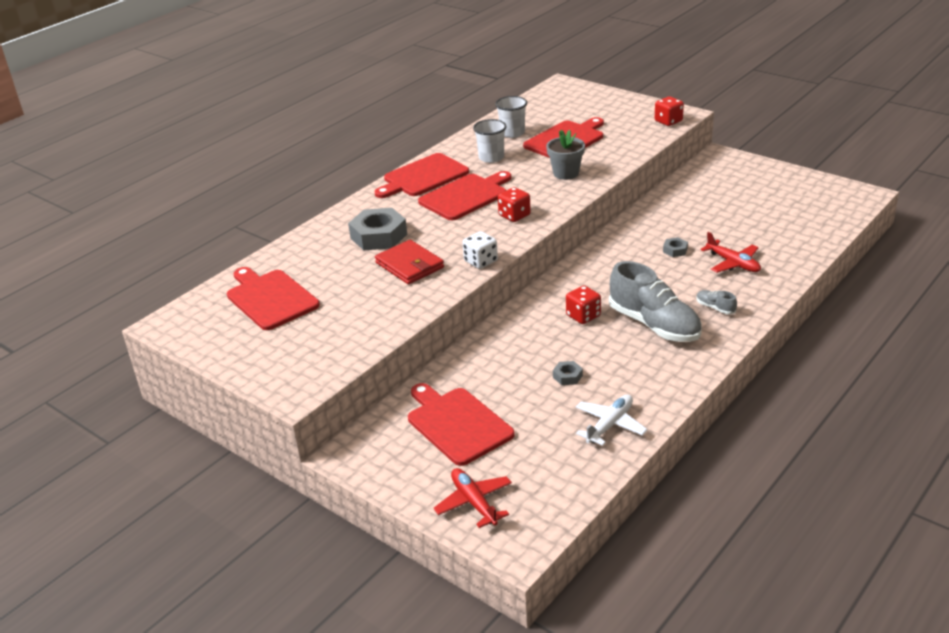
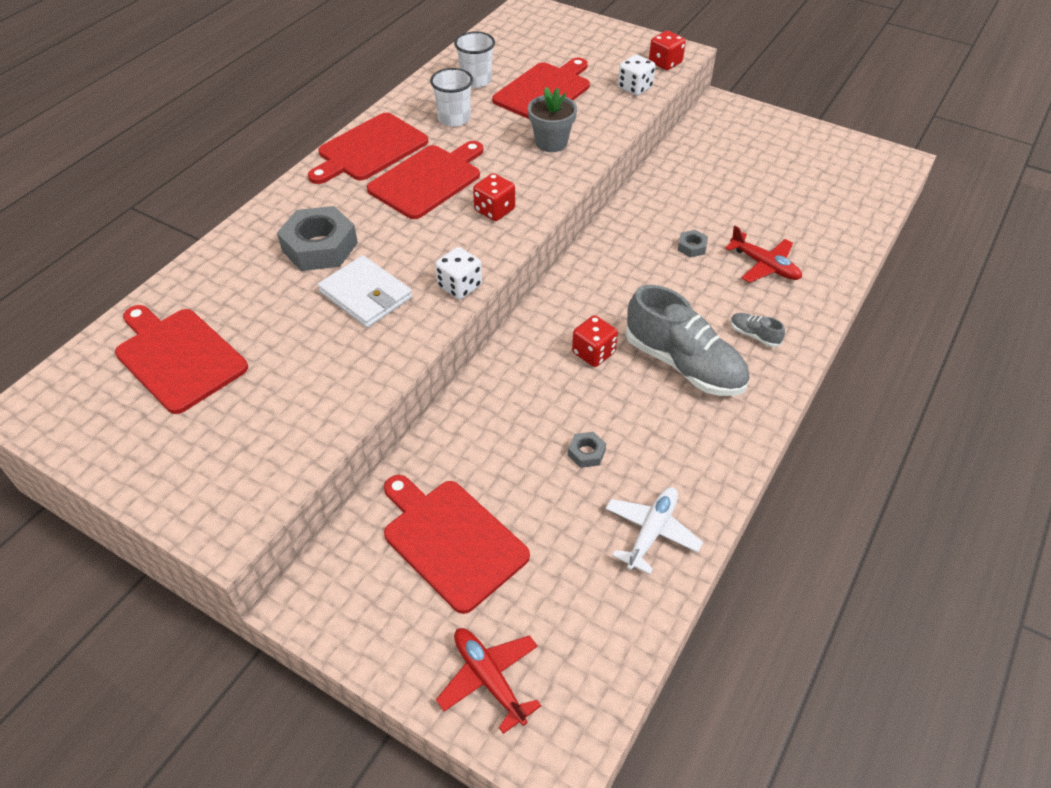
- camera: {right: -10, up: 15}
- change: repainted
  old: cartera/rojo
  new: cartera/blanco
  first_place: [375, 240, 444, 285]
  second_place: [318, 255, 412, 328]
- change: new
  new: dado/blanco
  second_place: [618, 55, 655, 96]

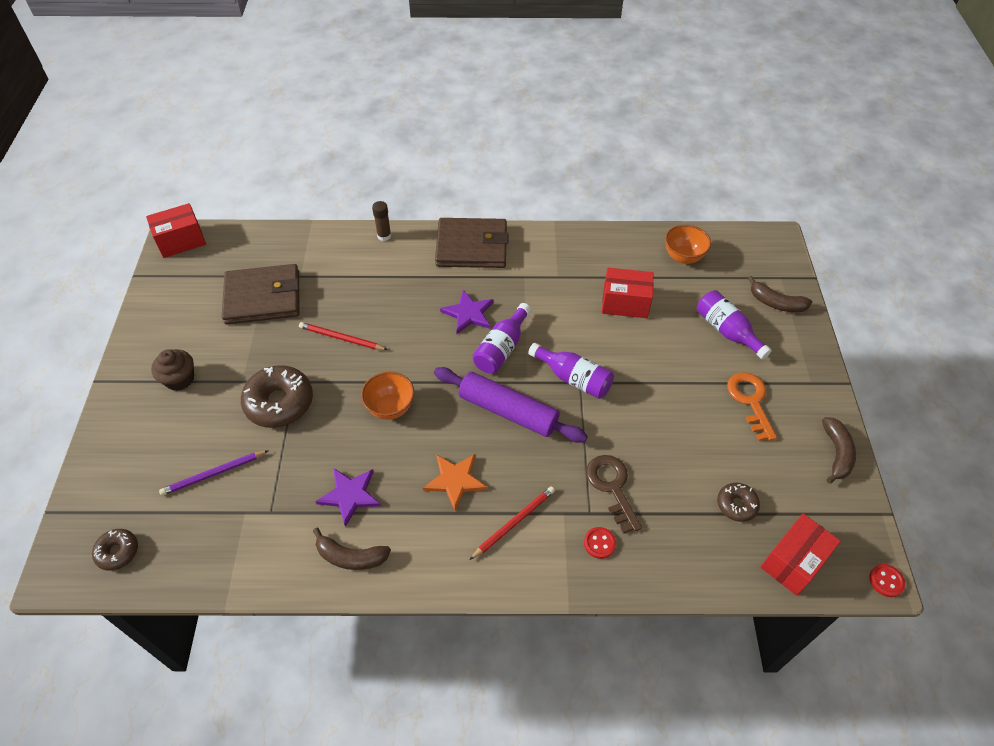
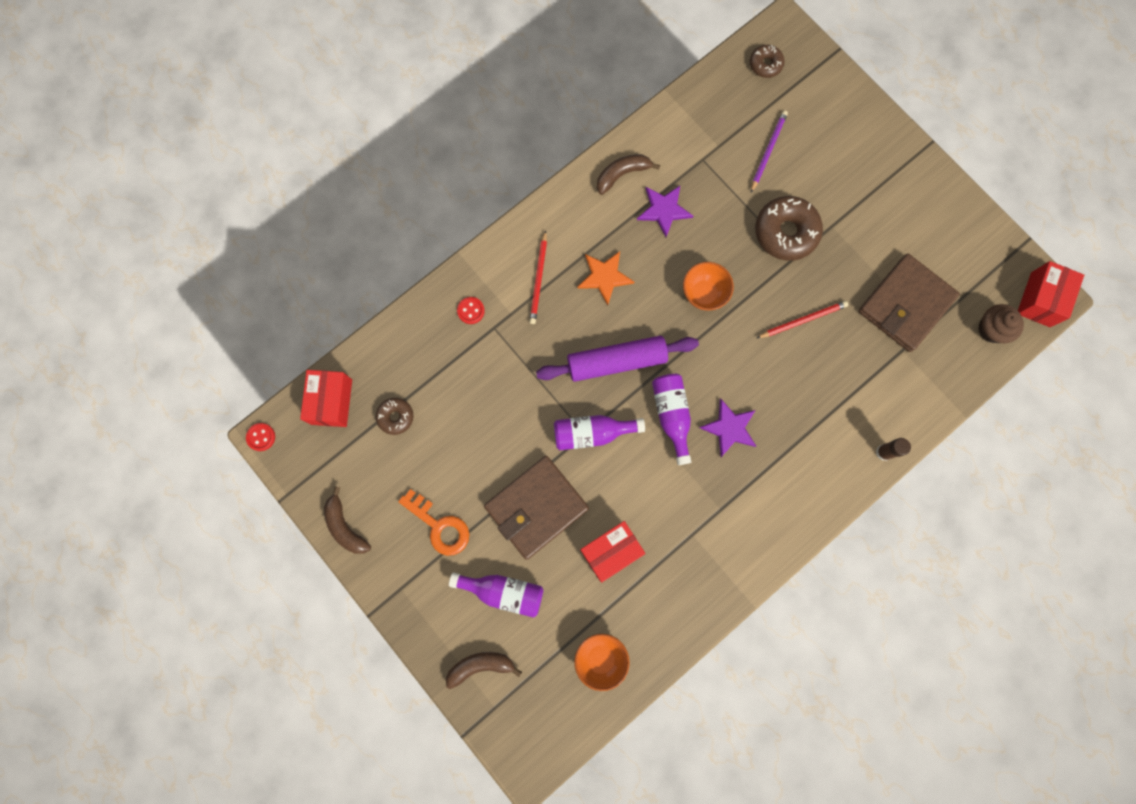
- camera: {right: 140, up: 25}
- change: shifted
  old: magdalena/marrón
  first_place: [151, 349, 194, 391]
  second_place: [978, 304, 1024, 343]
- change: shifted
  old: cartera/marrón
  first_place: [435, 218, 509, 268]
  second_place: [484, 456, 589, 560]
- change: gone
  old: llave/marrón
  first_place: [586, 455, 642, 534]

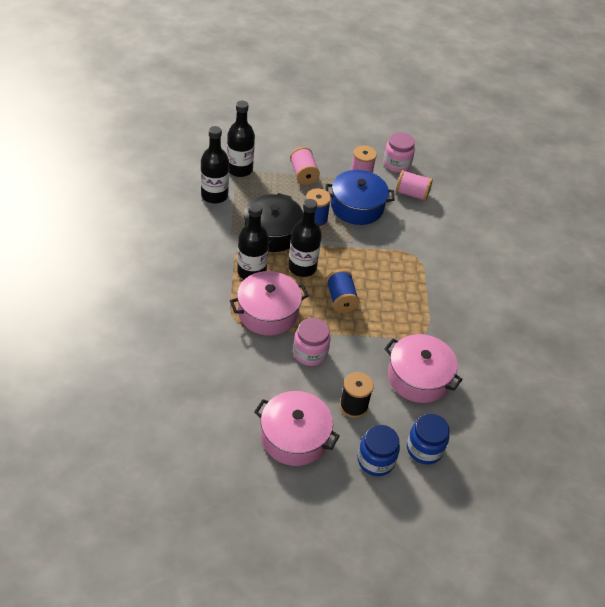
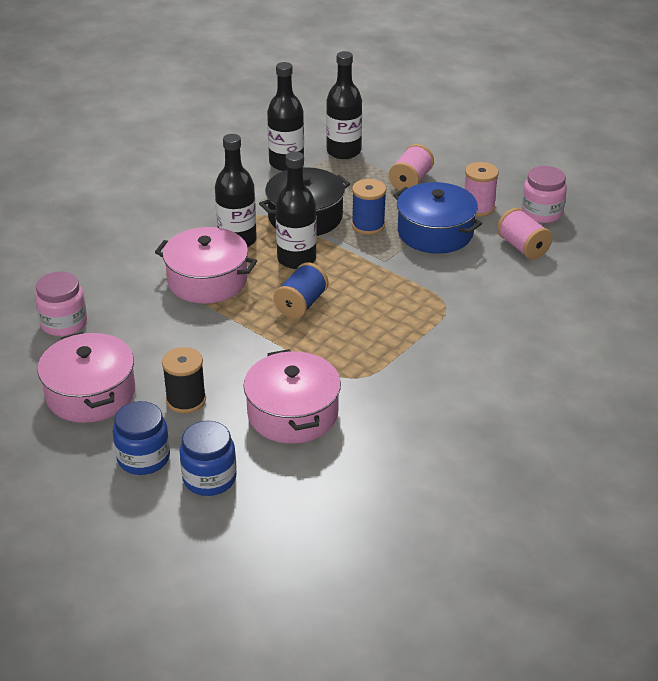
- camera: {right: 45, up: -10}
- change: shifted
  old: tarro/rosa
  first_place: [293, 318, 331, 366]
  second_place: [35, 272, 87, 336]

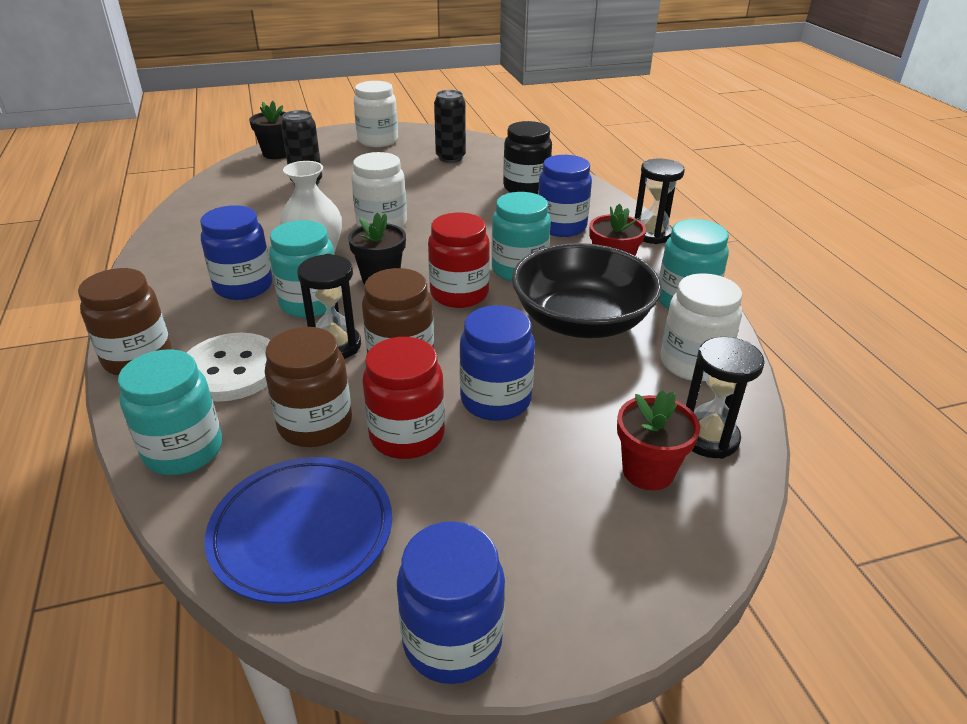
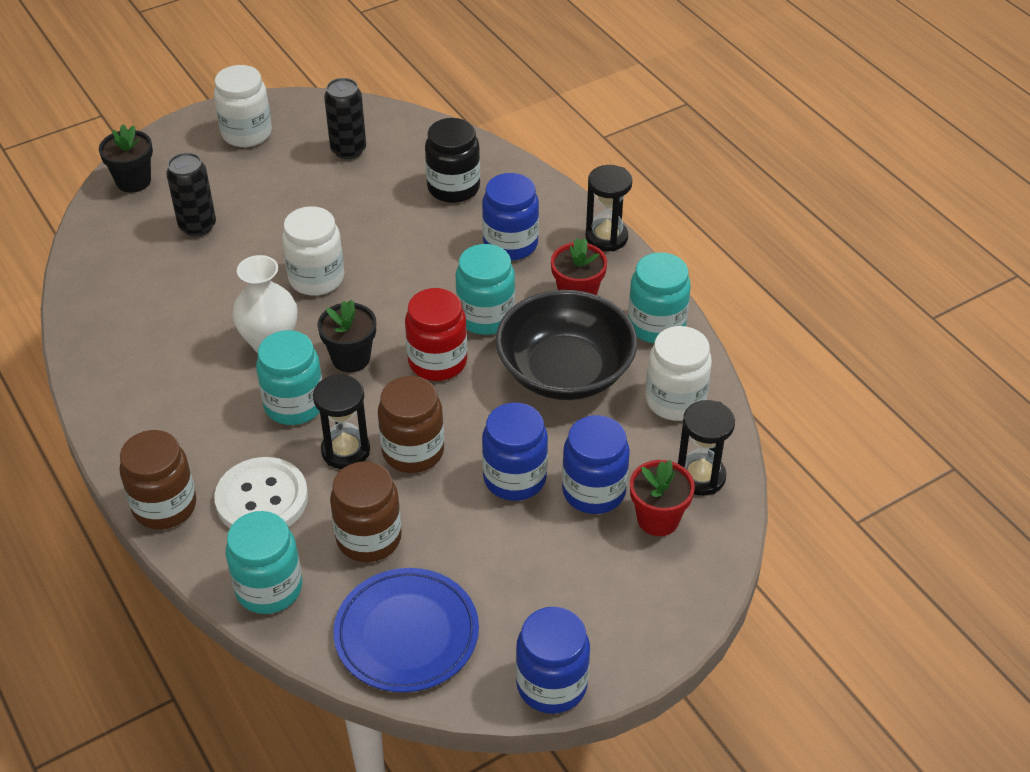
- camera: {right: -15, up: 10}
- change: shifted
  old: tarro/azul
  first_place: [200, 205, 273, 300]
  second_place: [562, 415, 630, 514]
- change: gone
  old: tarro/rojo
  first_place: [362, 337, 445, 459]

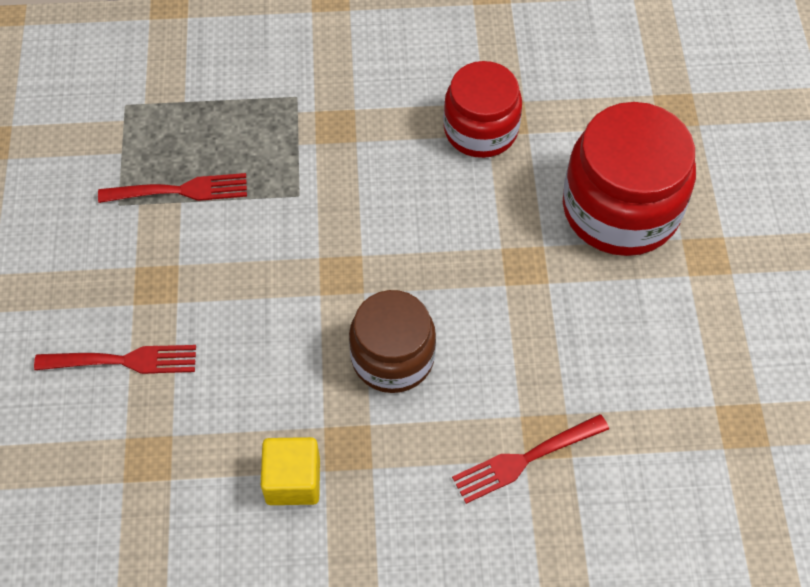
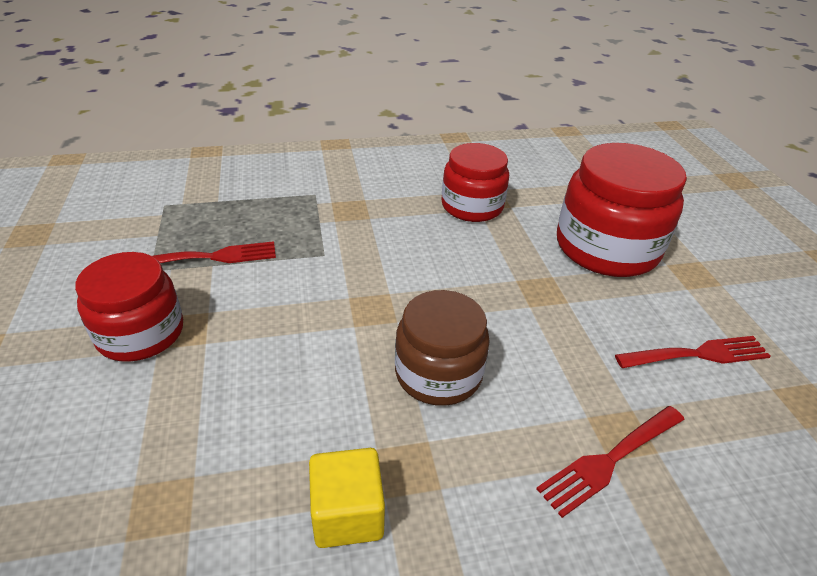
- camera: {right: -10, up: -20}
- change: shifted
  old: tenedor/rojo
  first_place: [34, 345, 196, 374]
  second_place: [615, 336, 771, 368]
- change: new
  new: tarro/rojo
  second_place: [75, 252, 183, 362]

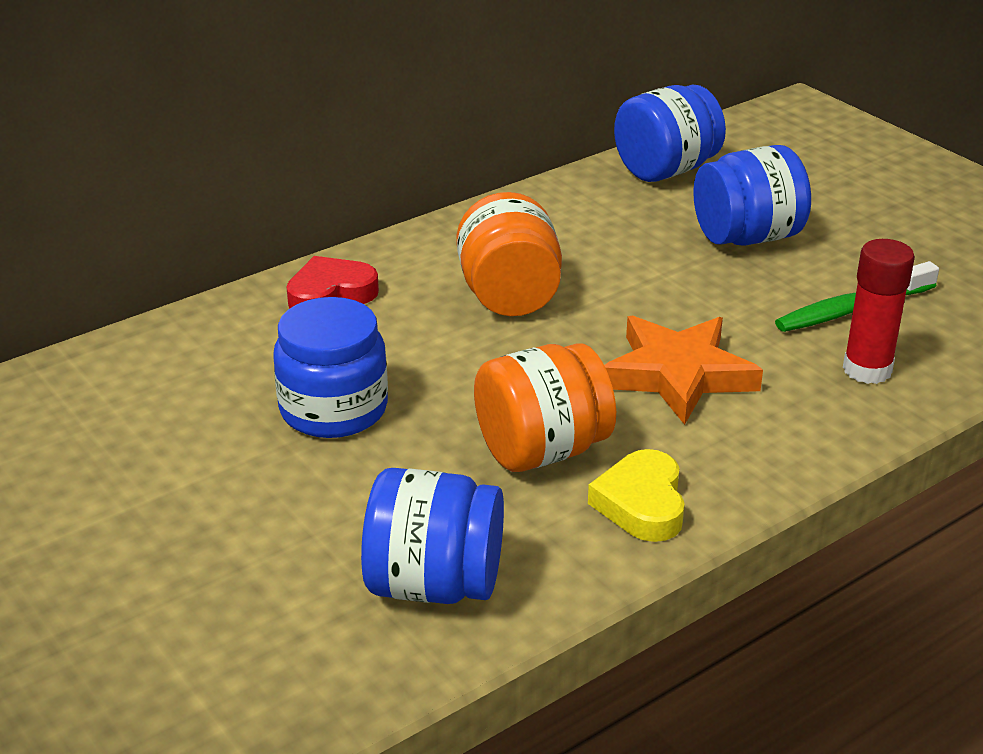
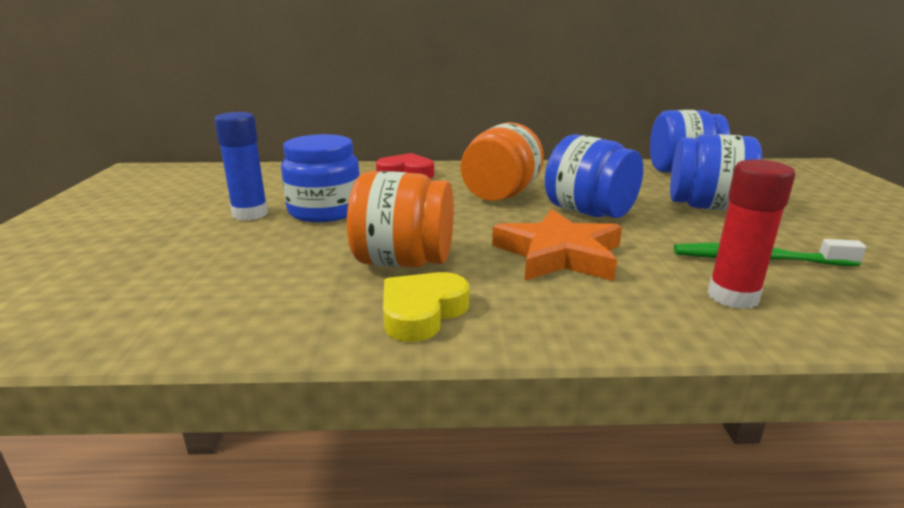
- camera: {right: 35, up: -10}
- change: shifted
  old: tarro/azul
  first_place: [361, 468, 504, 604]
  second_place: [545, 134, 643, 218]
- change: new
  new: barra de pegamento/azul
  second_place: [214, 112, 268, 220]

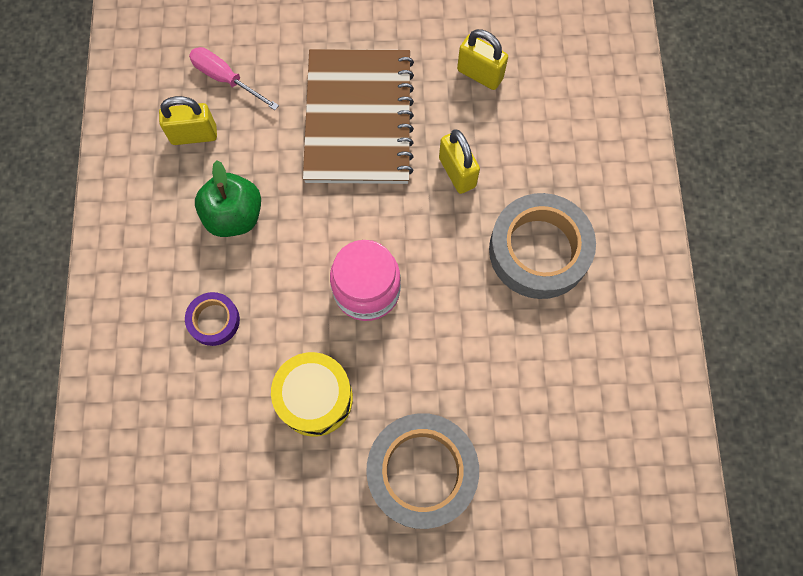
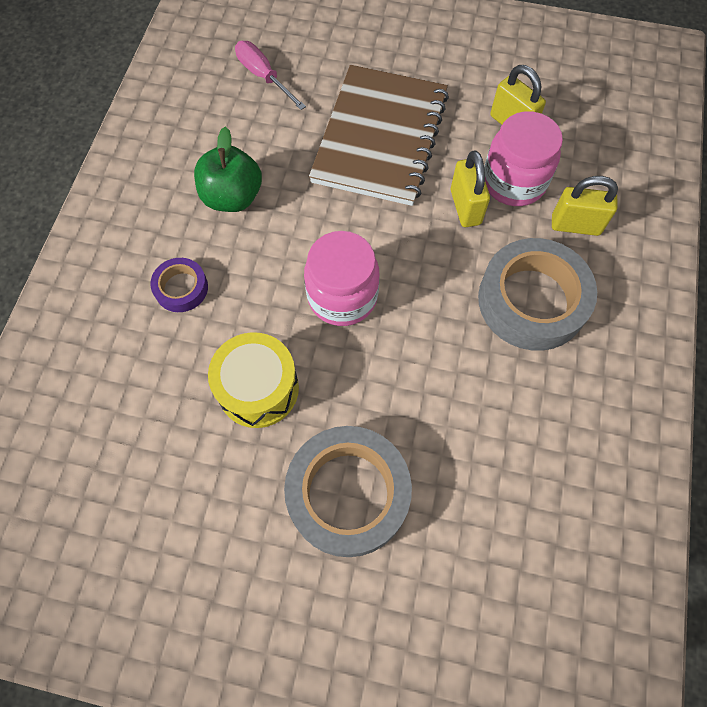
- camera: {right: 15, up: -5}
- change: shifted
  old: candado/amarillo
  first_place: [159, 96, 217, 145]
  second_place: [552, 176, 618, 236]
- change: new
  new: tarro/rosa
  second_place: [484, 111, 563, 206]

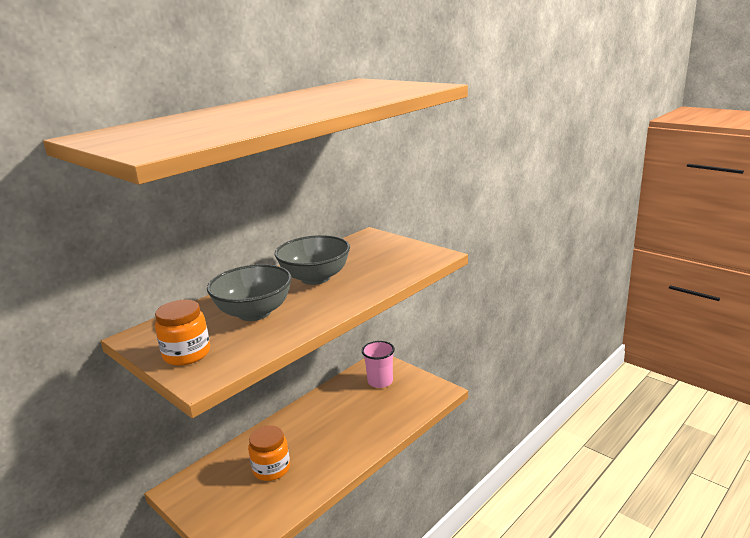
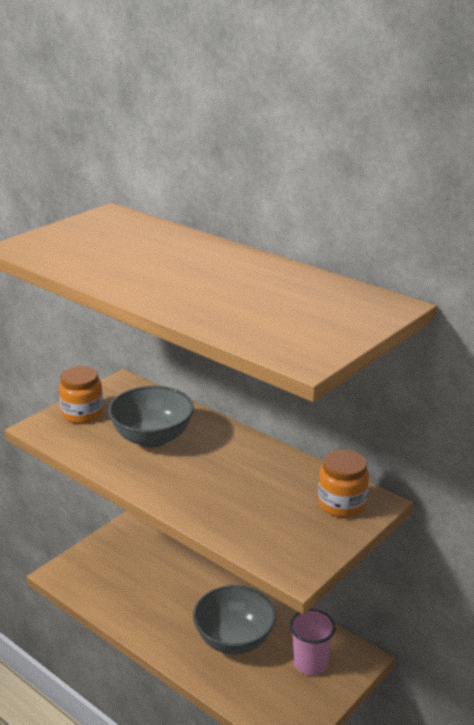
- camera: {right: 85, up: 5}
- change: shifted
  old: tarro/naranja
  first_place: [248, 425, 290, 481]
  second_place: [318, 449, 369, 518]
- change: shifted
  old: cuenco/gris
  first_place: [275, 235, 350, 285]
  second_place: [193, 585, 276, 654]

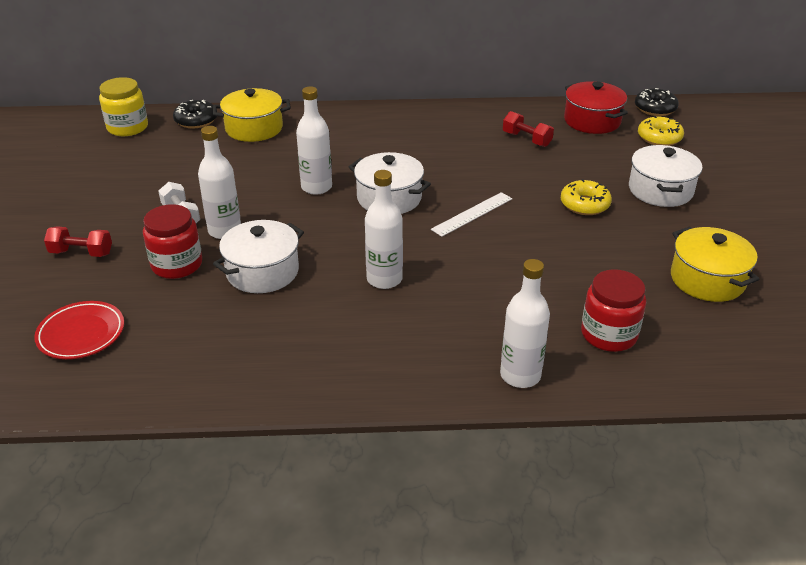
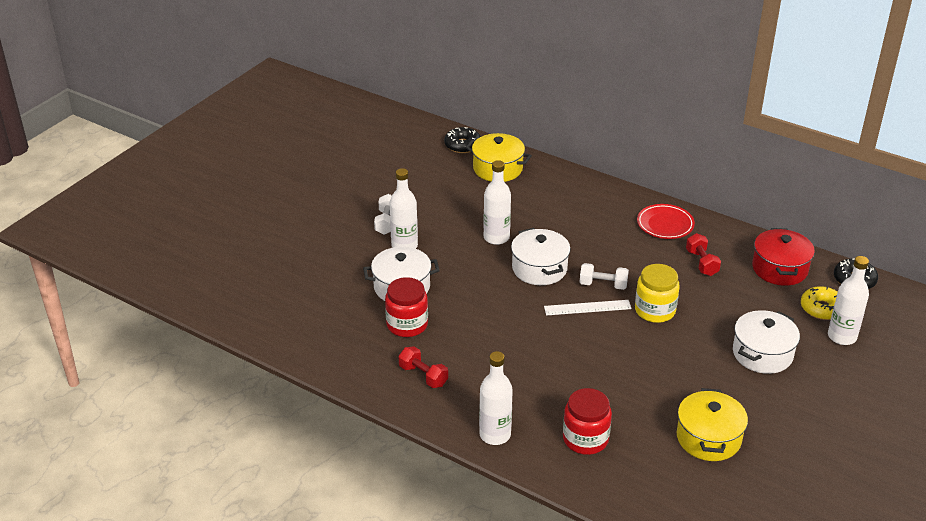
- camera: {right: 35, up: 0}
- change: shifted
  old: plato/rojo
  first_place: [34, 301, 124, 359]
  second_place: [637, 204, 695, 239]
- change: shifted
  old: mancuerna/rojo
  first_place: [44, 226, 112, 257]
  second_place: [399, 346, 448, 388]
- change: shifted
  old: tarro/amarillo
  first_place: [99, 77, 148, 136]
  second_place: [635, 264, 680, 323]
- change: shifted
  old: tarro/rojo
  first_place: [143, 204, 202, 279]
  second_place: [385, 277, 428, 337]
- change: shifted
  old: botella/blanco
  first_place: [365, 170, 403, 289]
  second_place: [828, 256, 869, 345]
- change: gone
  old: rosquilla/amarillo
  first_place: [561, 179, 612, 215]
- change: new
  new: mancuerna/blanco
  second_place: [579, 263, 629, 290]

